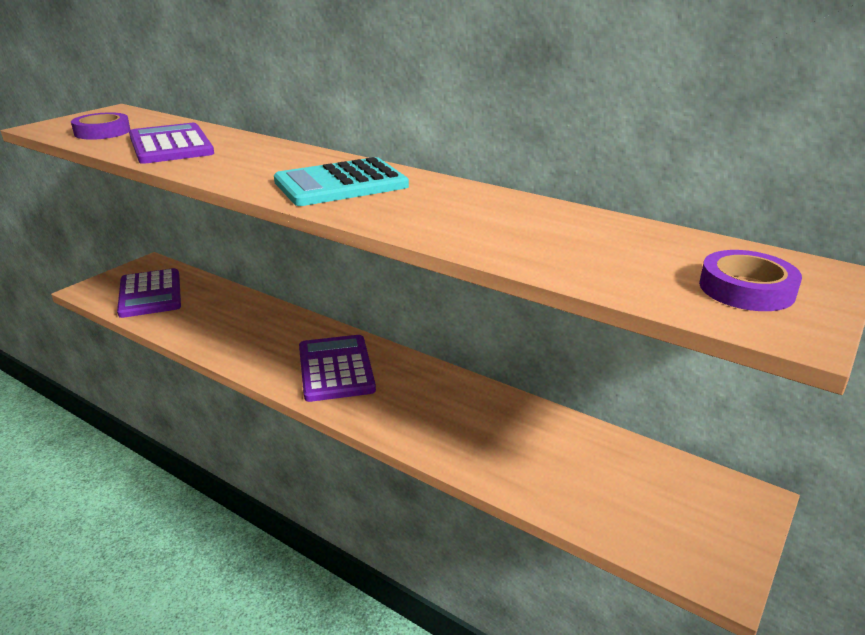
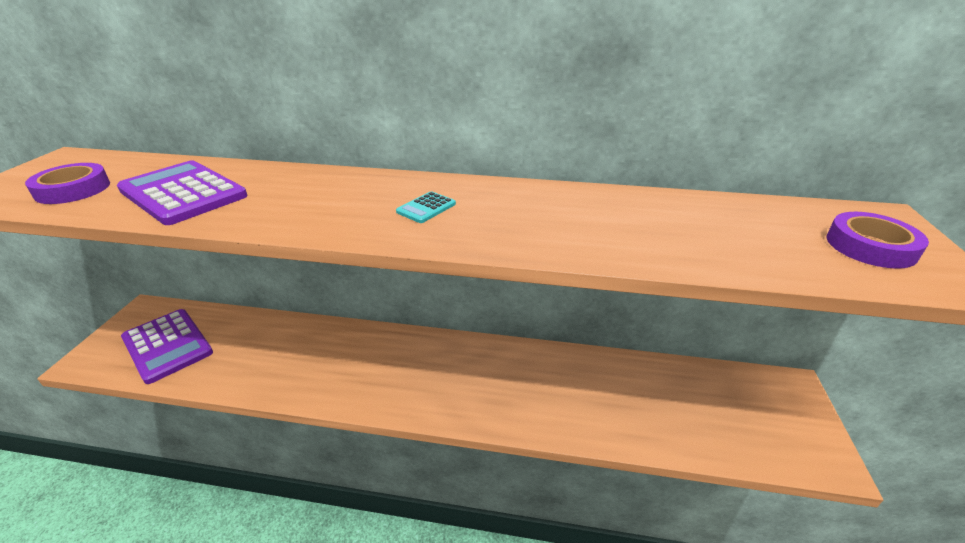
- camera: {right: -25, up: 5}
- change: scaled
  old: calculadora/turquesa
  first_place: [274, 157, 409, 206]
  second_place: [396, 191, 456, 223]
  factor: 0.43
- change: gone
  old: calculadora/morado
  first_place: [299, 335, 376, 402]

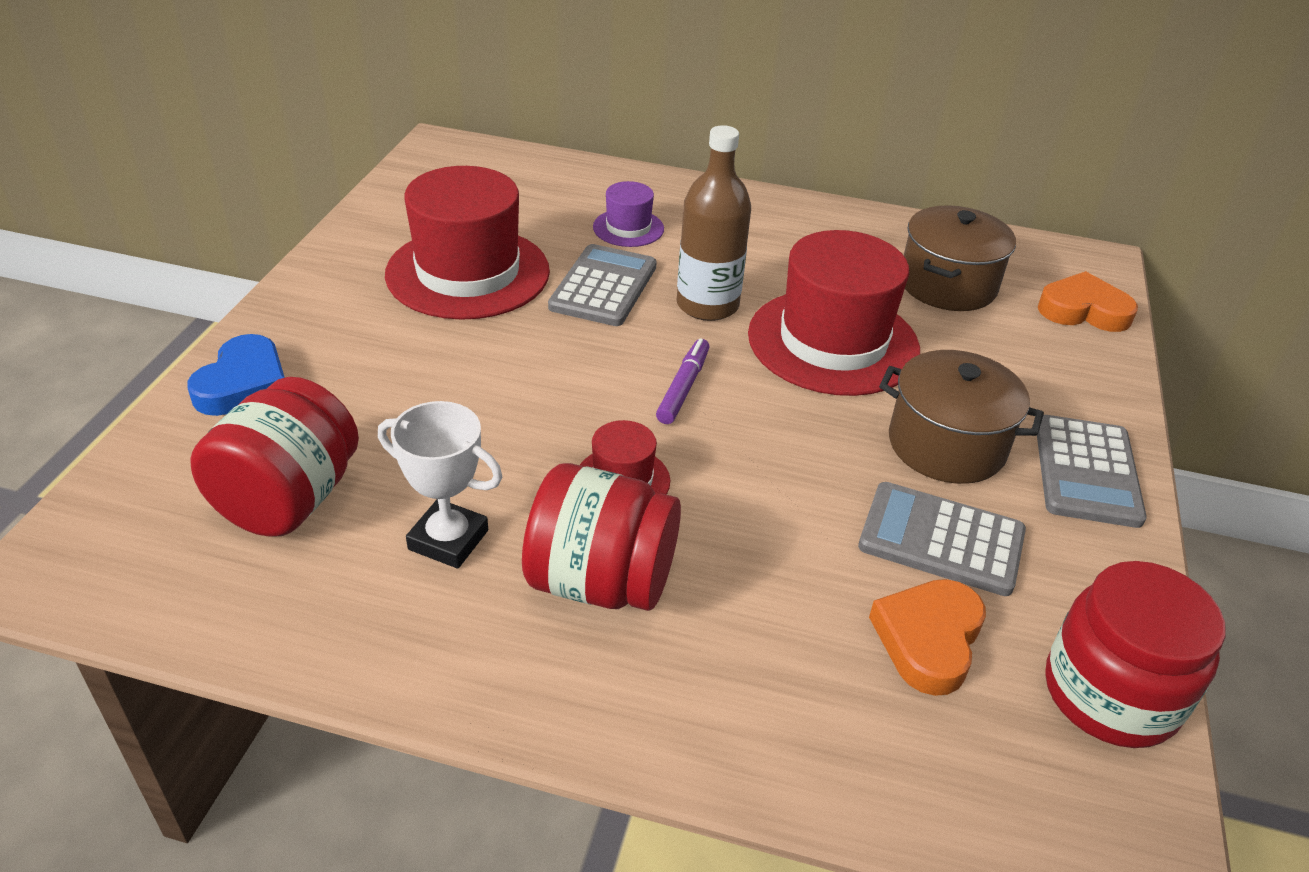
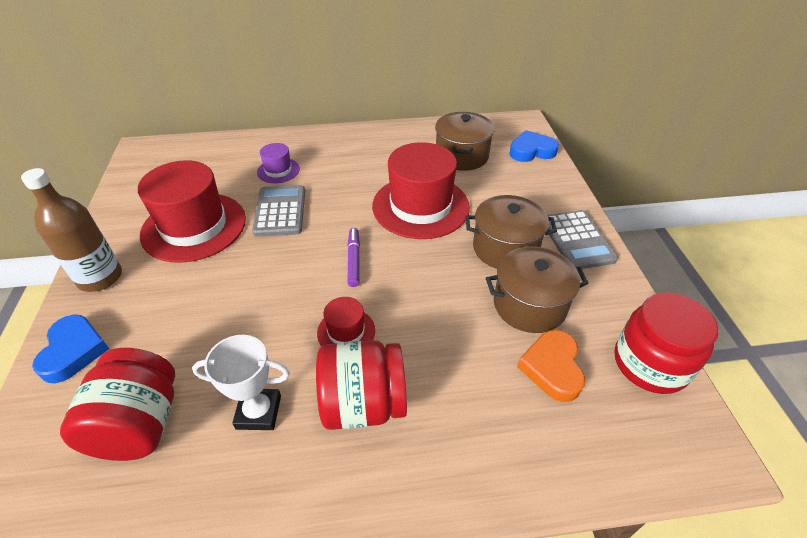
- camera: {right: -20, up: 5}
- change: shifted
  old: botella/marrón
  first_place: [677, 125, 751, 321]
  second_place: [21, 168, 122, 292]
- change: swapped
  old: calculadora/gris
  new: olla/marrón
  first_place: [858, 482, 1026, 596]
  second_place: [486, 246, 588, 333]
- change: repainted
  old: corazón/naranja
  new: corazón/azul
  first_place: [1038, 271, 1138, 332]
  second_place: [510, 130, 559, 162]

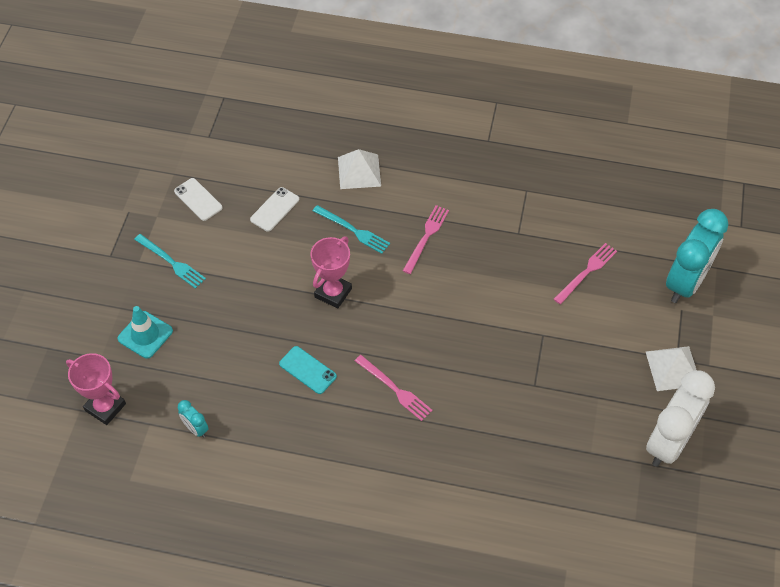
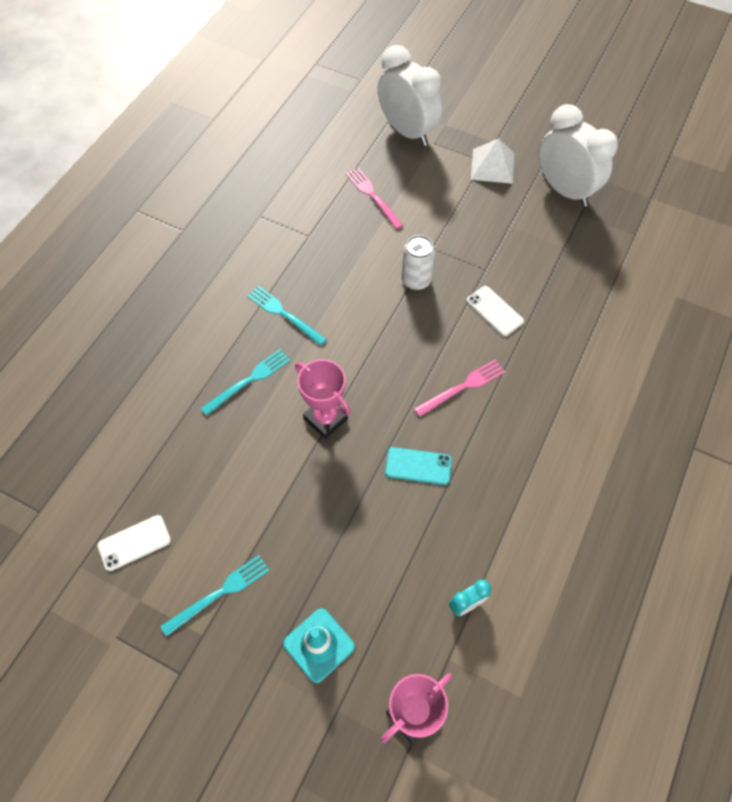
- camera: {right: -75, up: 5}
- change: shifted
  old: móvil/blanco
  first_place: [250, 187, 299, 232]
  second_place: [466, 286, 524, 336]
- change: rotated
  old: móvil/turquesa
  first_place: [279, 346, 337, 394]
  second_place: [385, 447, 452, 485]
  degrees: 45
- change: gone
  old: pirámide/blanco
  first_place: [338, 149, 381, 189]
- change: repainted
  old: tenedor/rosa
  new: tenedor/turquesa
  first_place: [403, 205, 449, 274]
  second_place: [247, 286, 327, 346]
- change: repainted
  old: despertador/turquesa
  new: despertador/blanco
  first_place: [666, 209, 728, 303]
  second_place: [378, 45, 442, 146]
- change: new
  new: lata/blanco
  second_place: [401, 235, 435, 290]

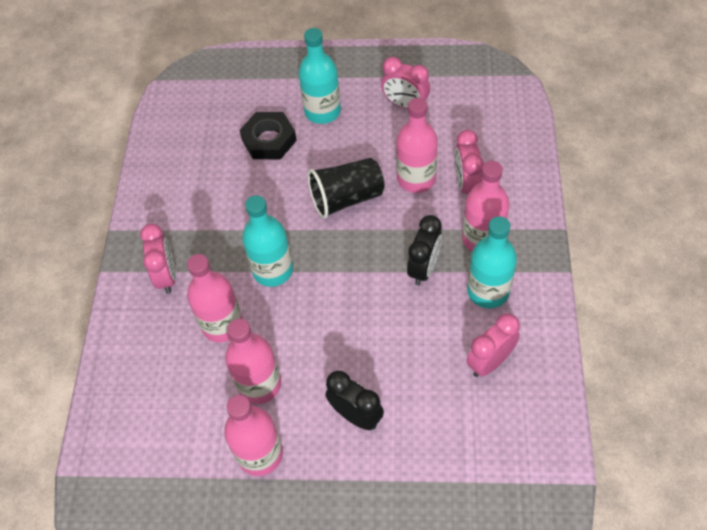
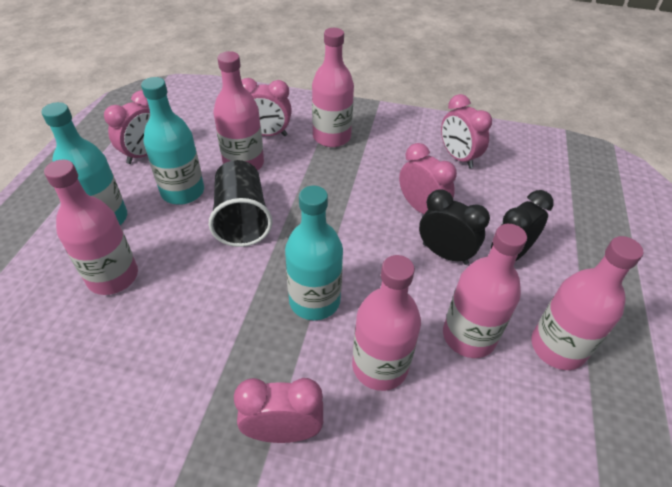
- camera: {right: -85, up: -10}
- change: swapped
  old: tuerca/negro
  new: botella/rosa
  first_place: [239, 112, 297, 159]
  second_place: [44, 160, 138, 295]
- change: shifted
  old: despertador/negro
  first_place: [407, 215, 442, 285]
  second_place: [419, 190, 490, 265]
- change: shifted
  old: botella/turquesa
  first_place: [467, 216, 517, 308]
  second_place: [141, 77, 204, 205]
- change: new
  new: despertador/rosa
  second_place: [399, 143, 457, 214]

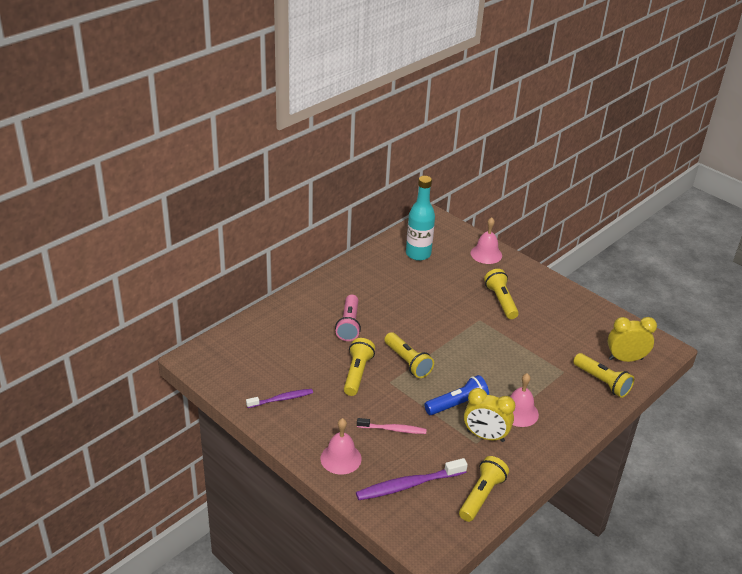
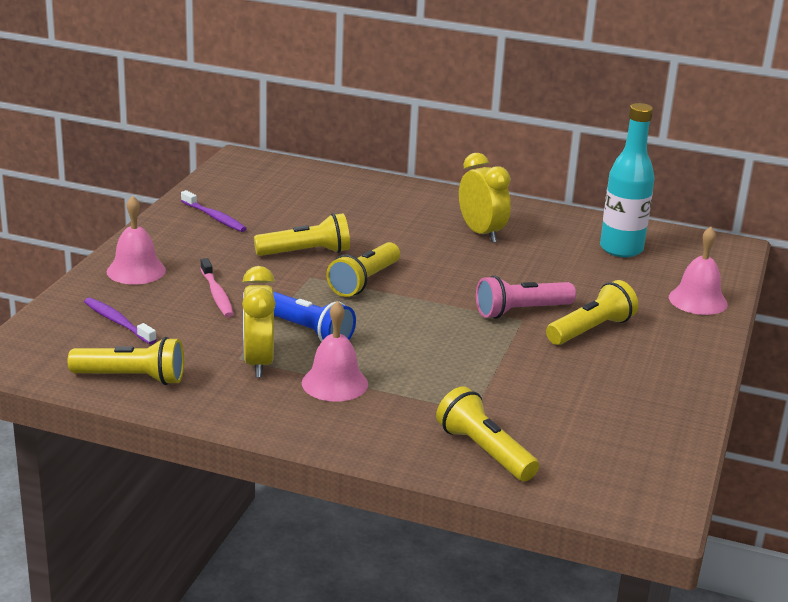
- camera: {right: 65, up: -10}
- change: shifted
  old: lámpara de mano/rosa
  first_place: [335, 295, 361, 341]
  second_place: [476, 275, 576, 319]
- change: scaled
  old: cepillo de dientes/morado
  first_place: [356, 458, 468, 500]
  second_place: [84, 298, 157, 344]
  factor: 0.64
- change: rotated
  old: lámpara de mano/amarillo
  first_place: [573, 353, 634, 398]
  second_place: [436, 386, 539, 481]
  degrees: 120
- change: shifted
  old: despertador/amarillo
  first_place: [608, 317, 657, 362]
  second_place: [459, 153, 511, 243]

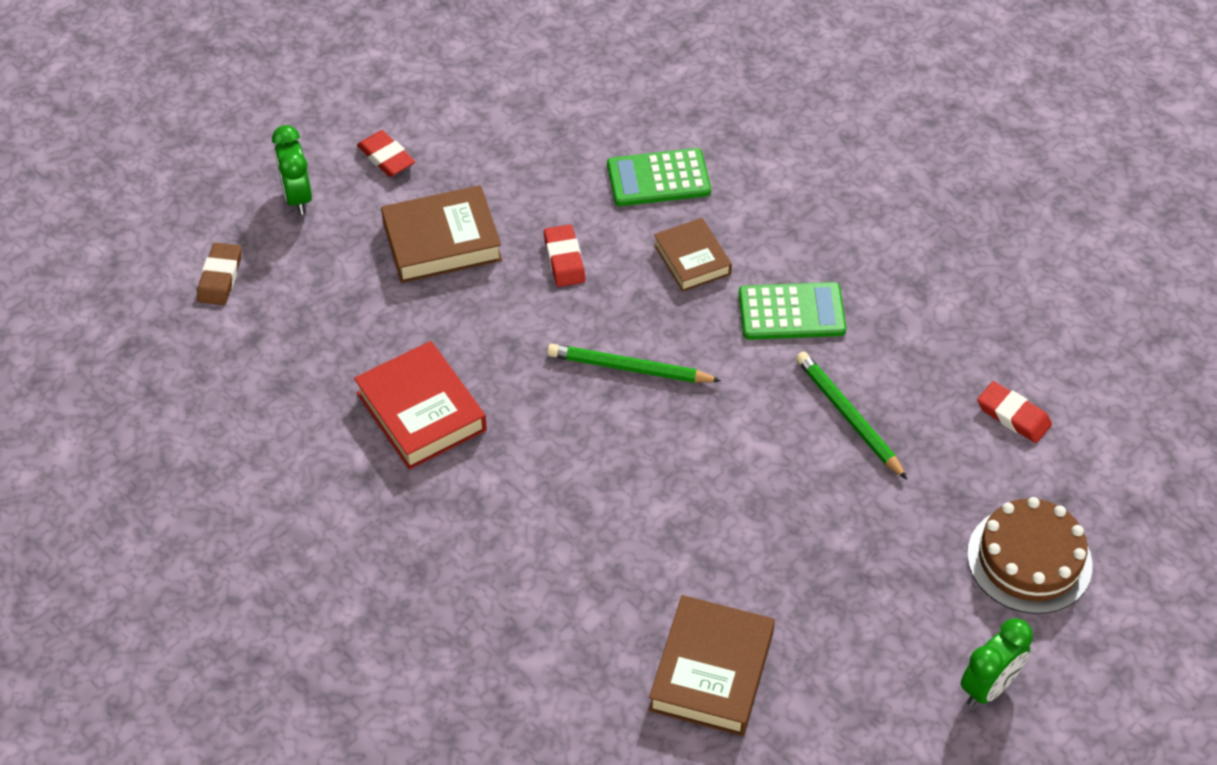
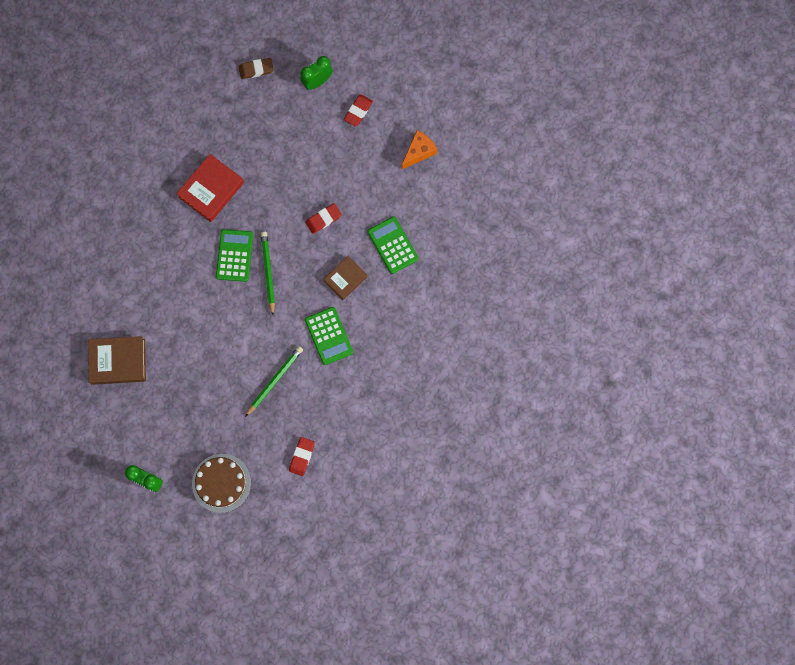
- camera: {right: 70, up: 25}
- change: gone
  old: libro/marrón
  first_place: [381, 185, 502, 283]
- change: new
  new: calculadora/verde
  second_place: [216, 229, 253, 282]
- change: new
  new: queso/naranja
  second_place: [402, 130, 437, 169]

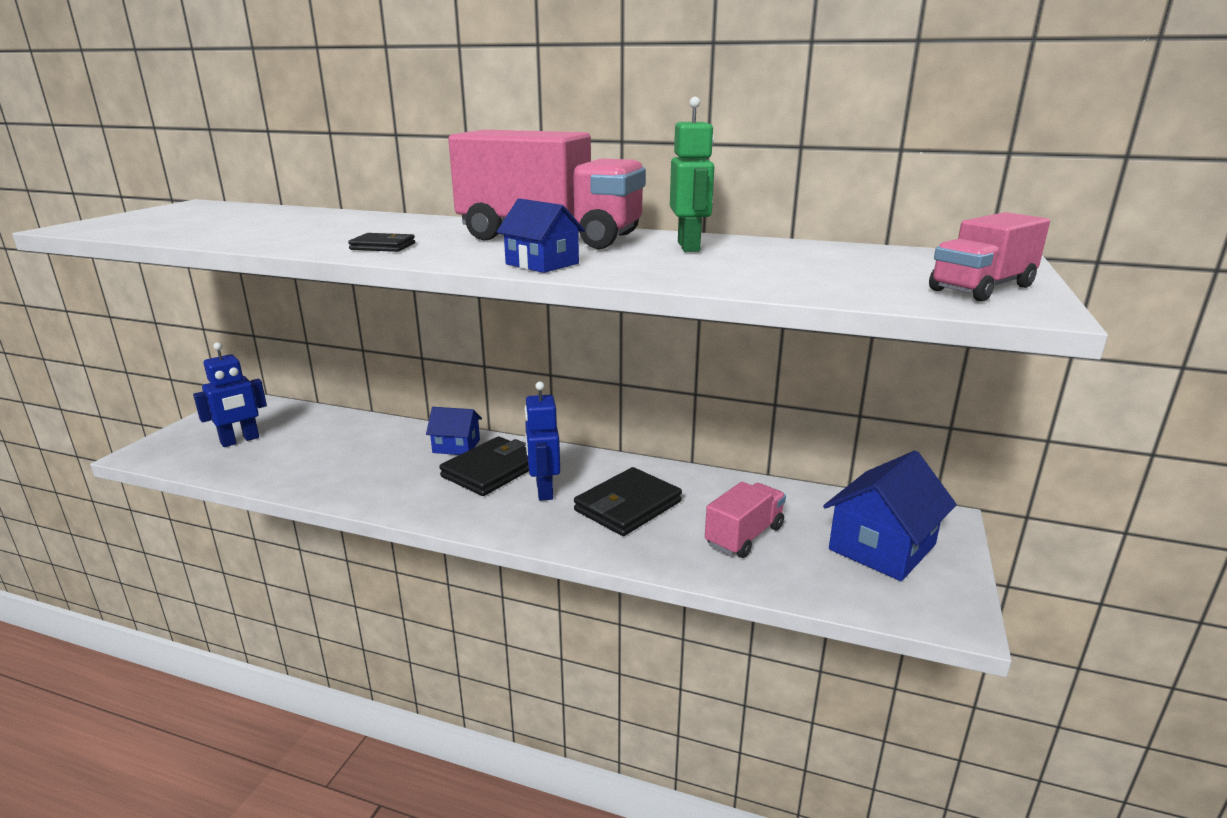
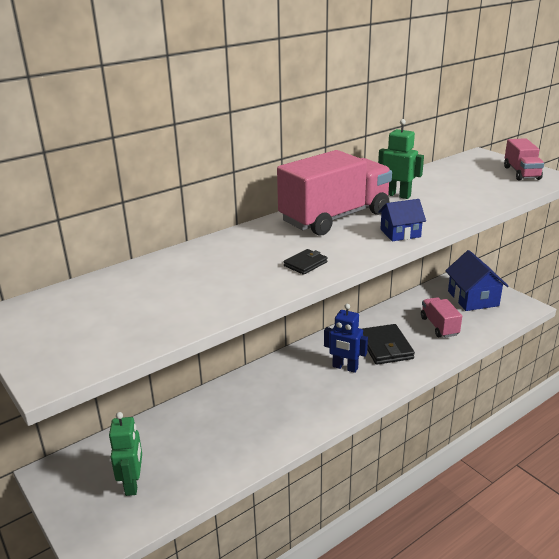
- camera: {right: -55, up: 5}
- change: repainted
  old: robot/azul
  new: robot/verde
  first_place: [193, 342, 267, 447]
  second_place: [109, 412, 142, 496]
- change: gone
  old: casa/azul
  first_place: [426, 407, 482, 455]
- change: gone
  old: cartera/negro
  first_place: [439, 436, 529, 496]

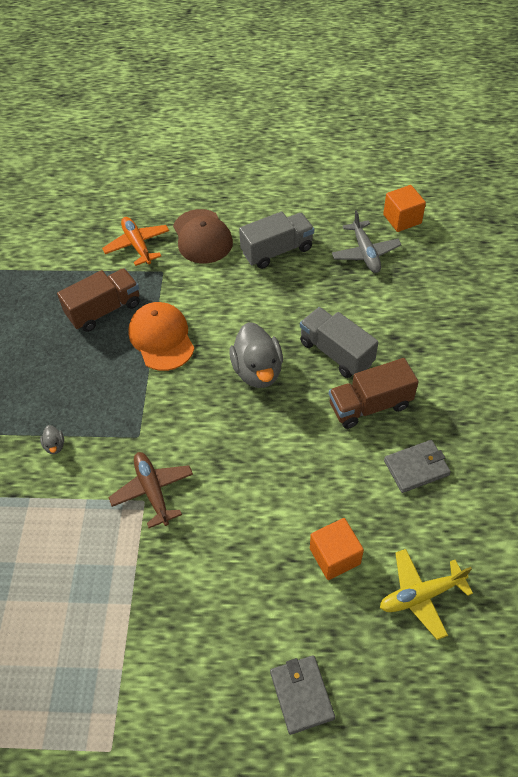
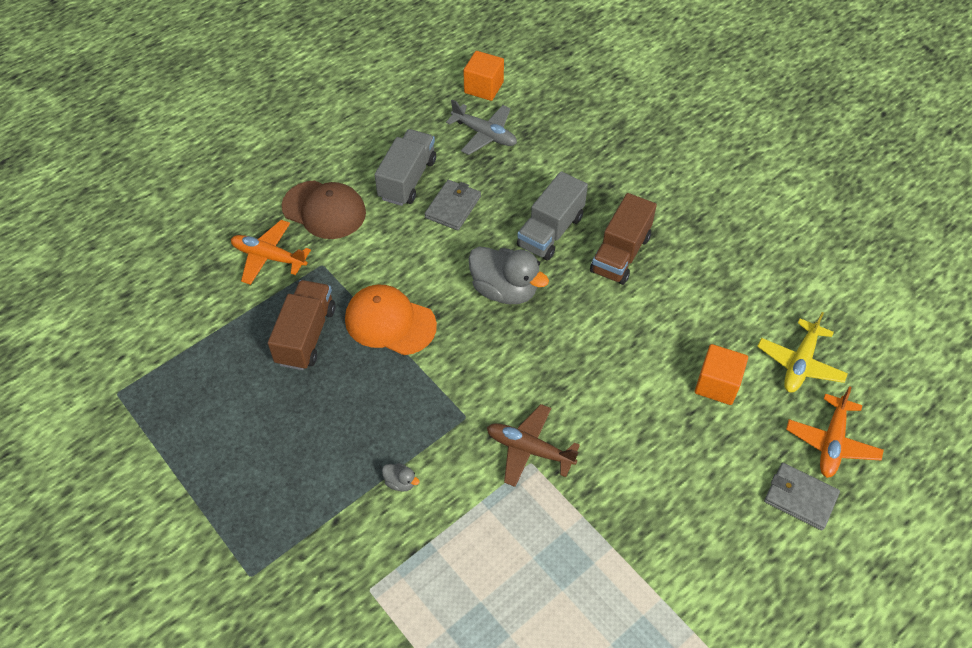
- camera: {right: -45, up: 0}
- change: rotated
  old: camión/gris
  first_place: [300, 307, 378, 378]
  second_place: [517, 171, 588, 261]
  degrees: -60
- change: shifted
  old: cartera/gris
  first_place: [384, 440, 451, 493]
  second_place: [425, 180, 481, 231]
- change: new
  new: avión/naranja
  second_place: [786, 386, 884, 478]

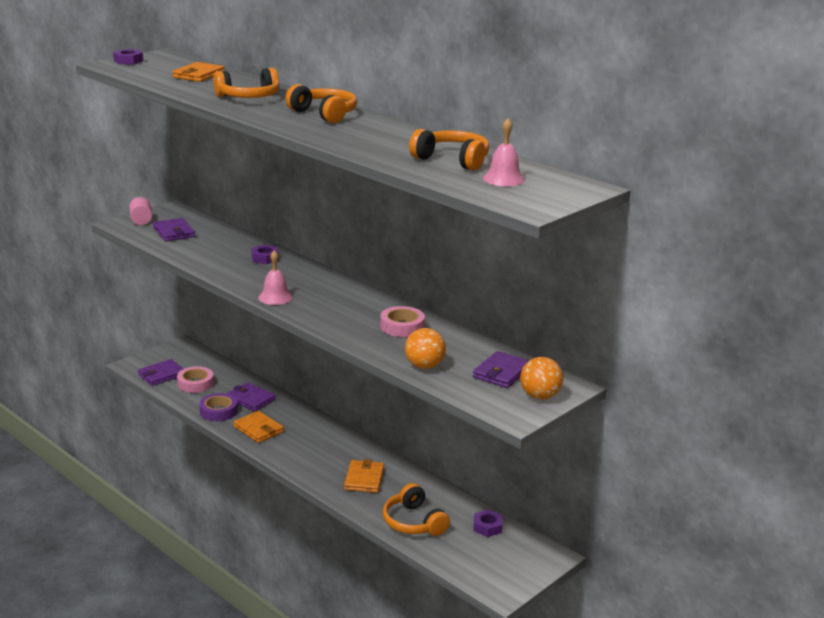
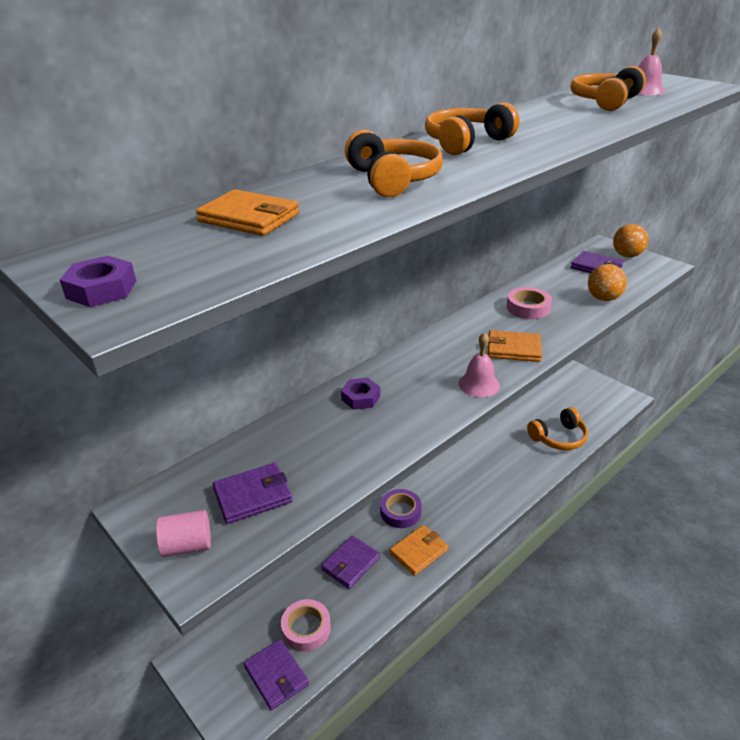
- camera: {right: -85, up: 10}
- change: shifted
  old: cinta adhesiva/morado
  first_place: [199, 393, 238, 421]
  second_place: [380, 489, 422, 528]
- change: shifted
  old: cartera/naranja
  first_place: [344, 459, 384, 493]
  second_place: [488, 330, 542, 362]
- change: gone
  old: tuerca/morado
  first_place: [474, 509, 503, 537]

